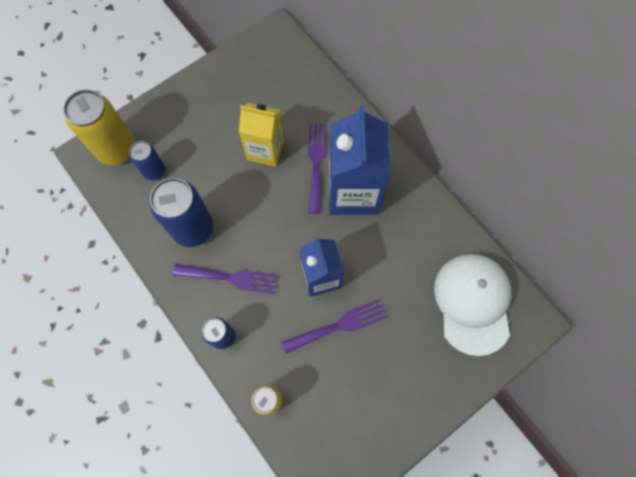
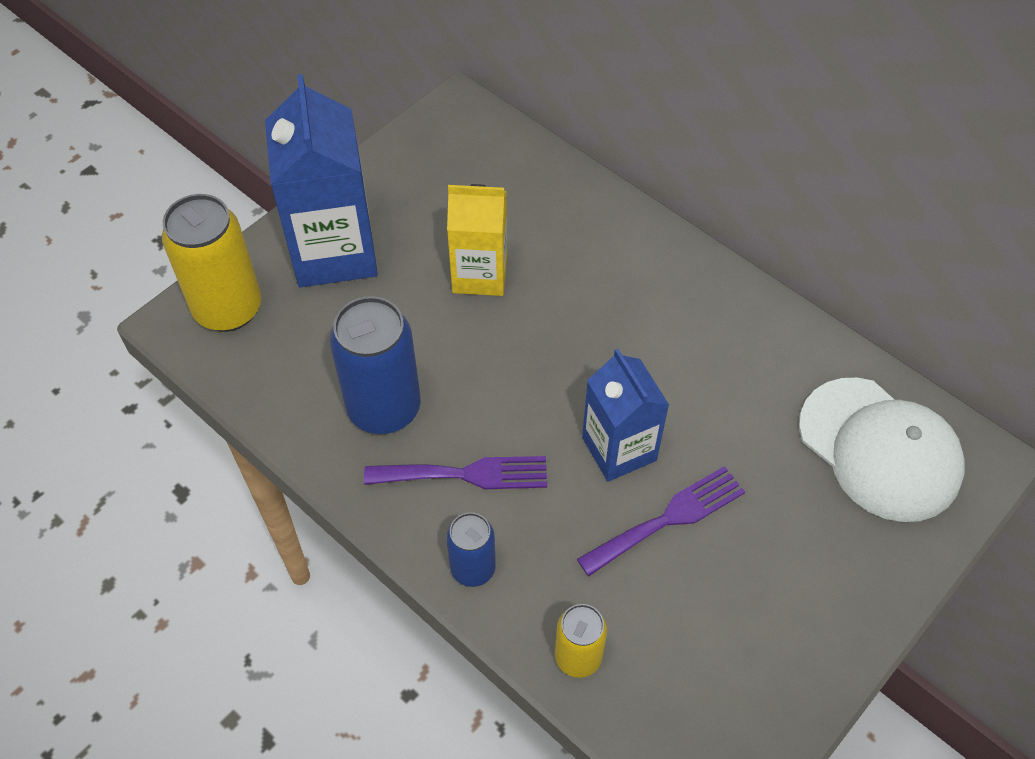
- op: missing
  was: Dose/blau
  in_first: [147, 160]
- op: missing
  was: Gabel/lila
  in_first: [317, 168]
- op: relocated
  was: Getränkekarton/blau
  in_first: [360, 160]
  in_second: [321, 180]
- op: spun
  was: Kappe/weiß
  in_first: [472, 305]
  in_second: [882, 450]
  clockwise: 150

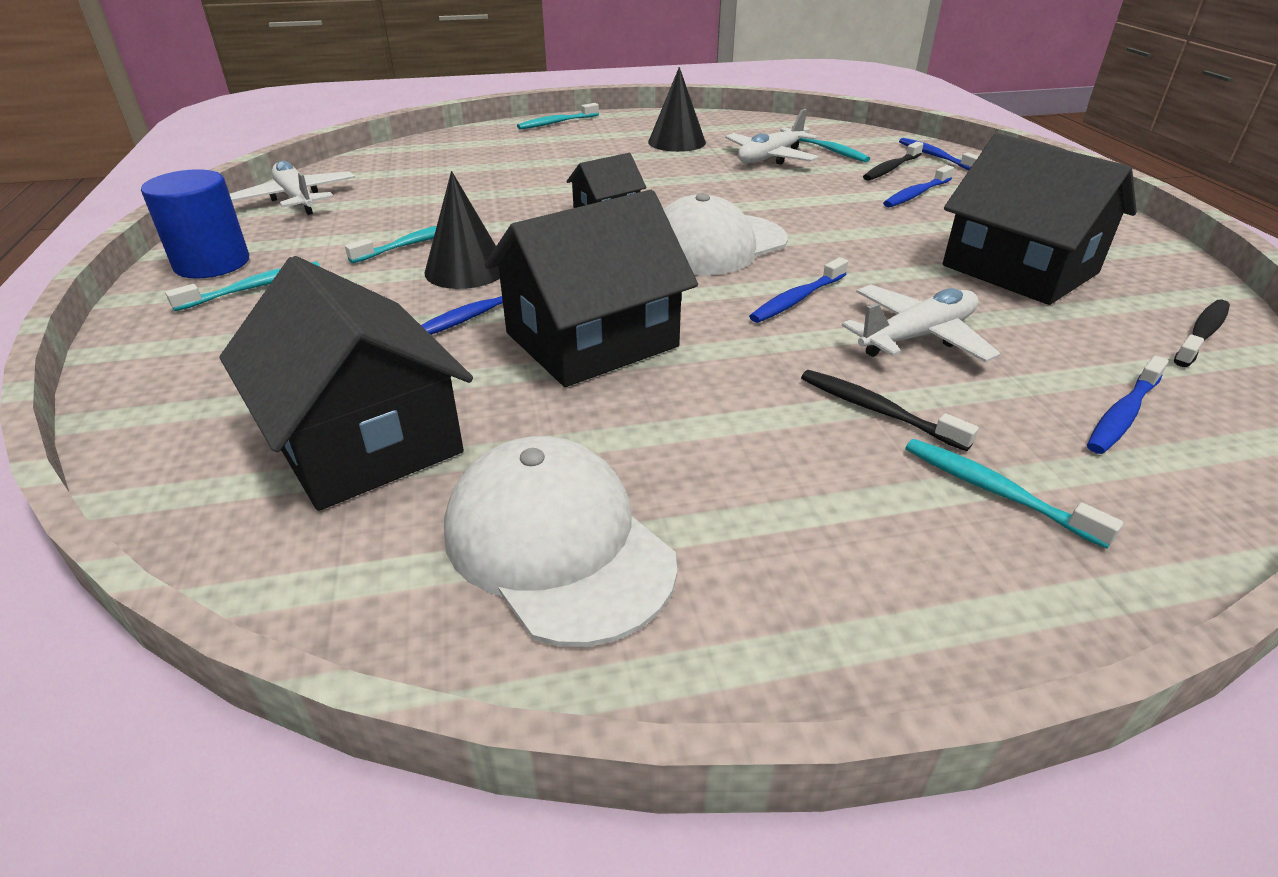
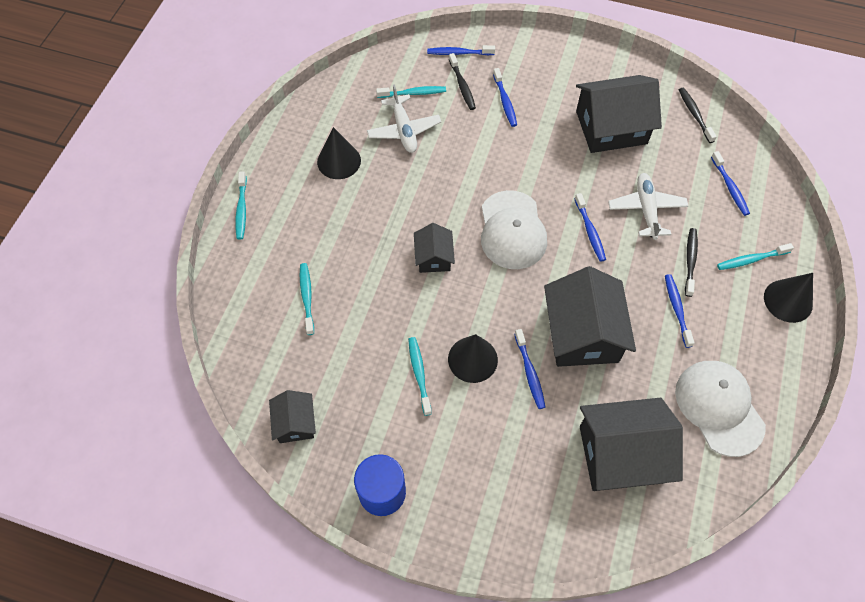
- op: appeared
  now: Zahnbürste/blau
  in_second: [680, 311]
- op: appeared
  now: Kegel/schwarz
  in_second: [788, 298]
- op: relocated
  was: Zahnbürste/türkis
  in_first: [242, 286]
  in_second: [307, 299]
- op: exchanged
  was: Flugzeug/weiß
  now: Haus/schwarz
  in_first: [292, 188]
  in_second: [292, 416]
- op: spun
  was: Kappe/weiß
  in_first: [560, 541]
  in_second: [720, 409]
  clockwise: 75
- op: spun
  was: Zahnbürste/schwarz
  in_first: [890, 410]
  in_second: [691, 262]
  clockwise: 120

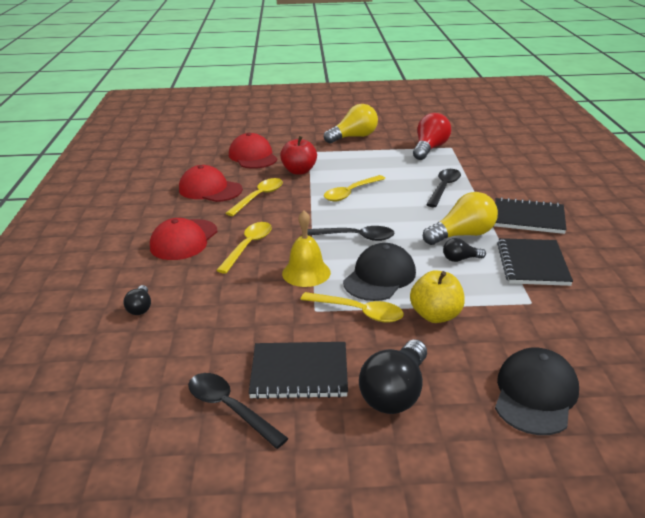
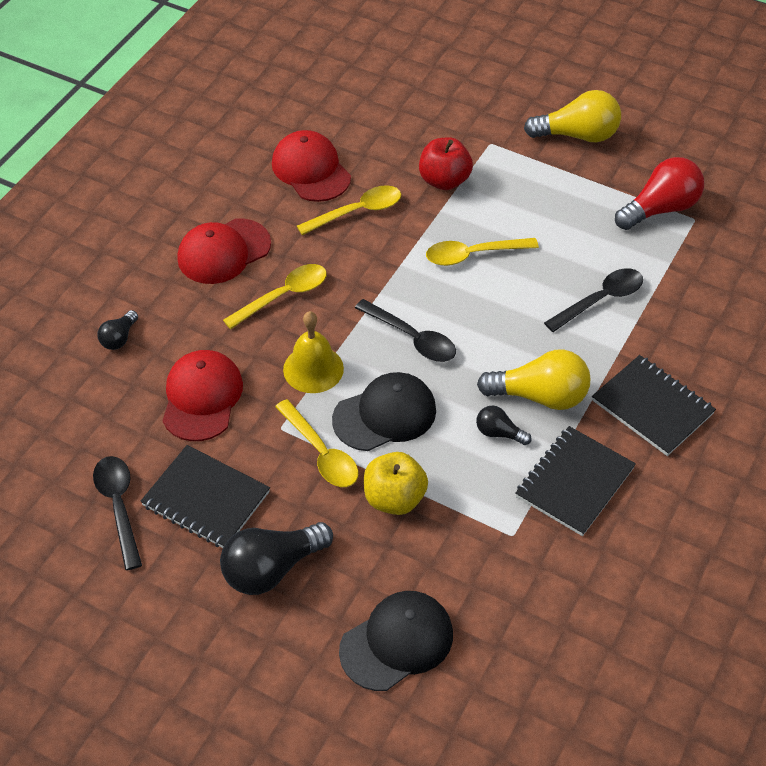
- op: relocated
  was: Kappe/rot
  in_first: [253, 151]
  in_second: [202, 395]

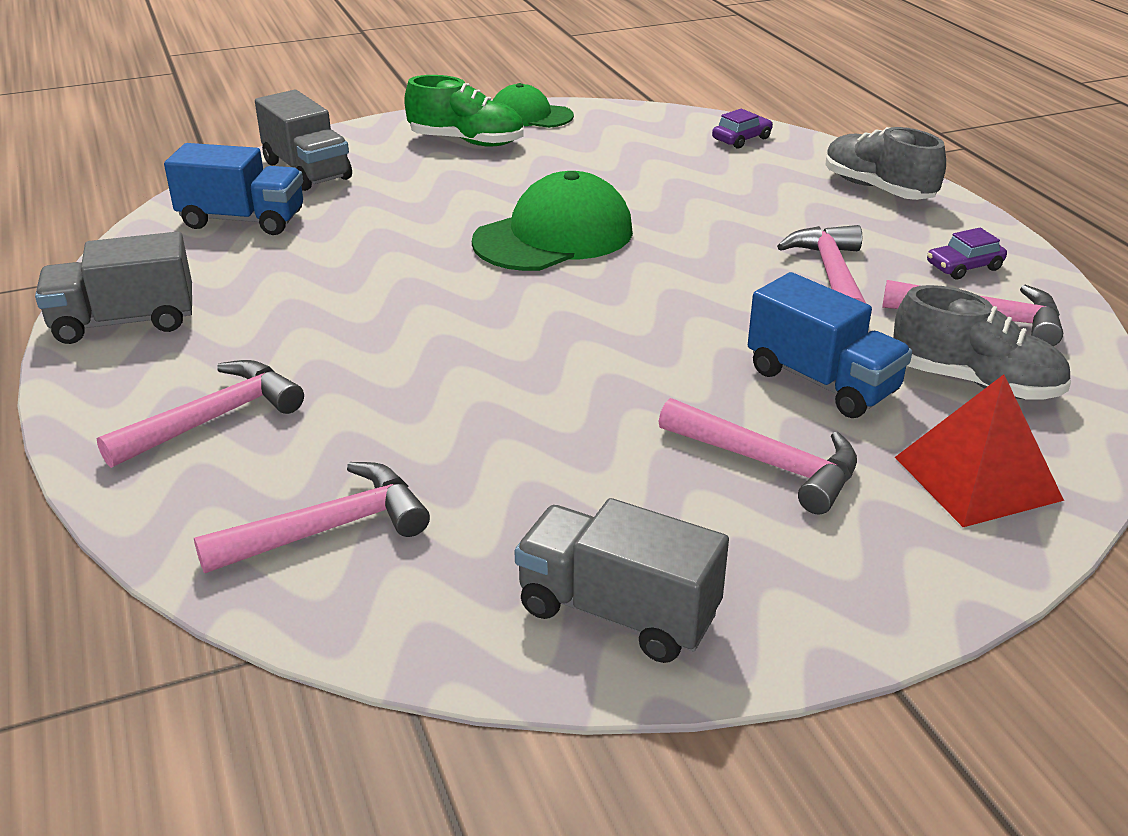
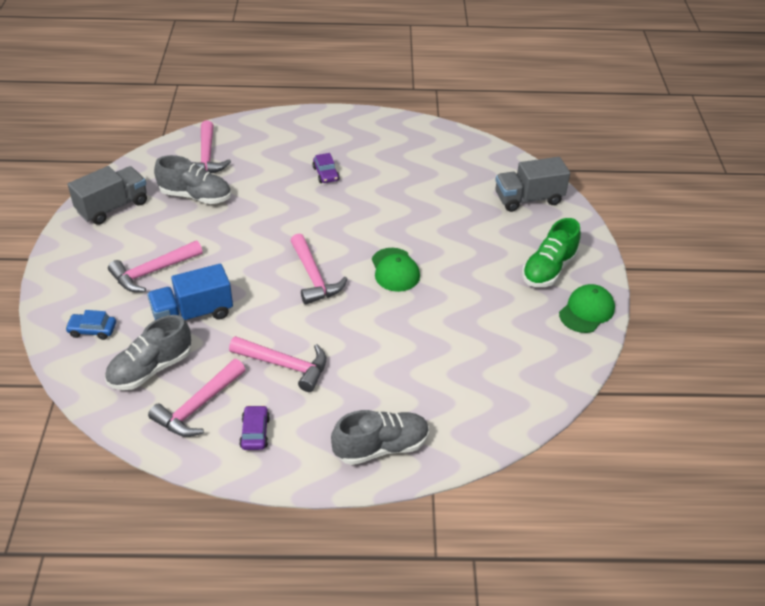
- op: missing
  was: Lastwagen/grau
  in_first: [113, 288]
- op: missing
  was: Lastwagen/blau
  in_first: [233, 189]
- op: appeared
  now: Schuh/grau
  in_second: [192, 179]
- op: relocated
  was: Hammer/rosa
  in_first: [200, 414]
  in_second: [318, 269]
- op: relocated
  was: Auto/lila
  in_first: [742, 129]
  in_second: [326, 168]
- op: exchanged
  was: Pyramide/rot
  now: Auto/blau
  in_first: [979, 450]
  in_second: [90, 325]
- op: size
  was: Kappe/grün
  in_first: [552, 221]
  in_second: [396, 270]
  ratio: 0.62

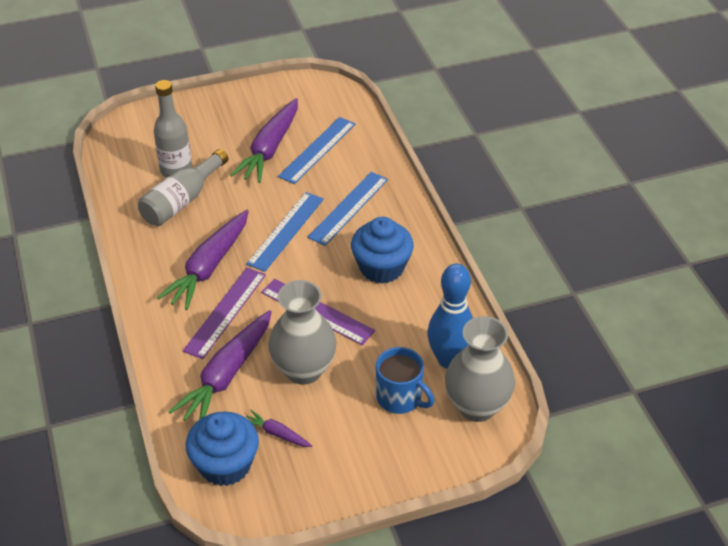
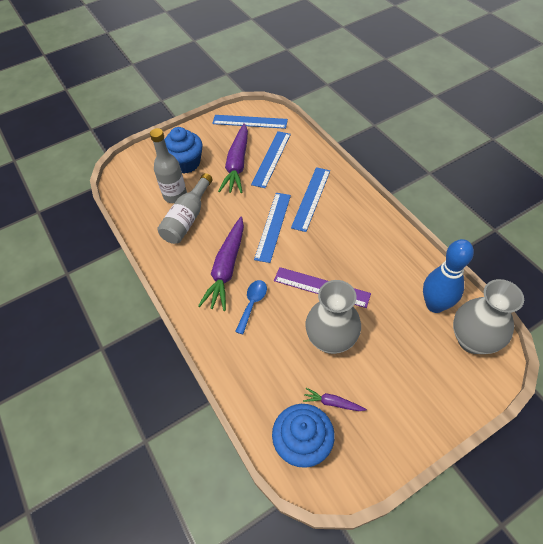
- op: missing
  was: Karotte/lila
  in_first: [220, 365]
- op: missing
  was: Tasse/blau
  in_first: [405, 380]
- op: appeared
  now: Lineal/blau
  in_second: [250, 122]
- op: relocated
  was: Muffin/blau
  in_first: [382, 250]
  in_second: [183, 150]
- op: exchanged
  was: Lineal/lila
  now: Löffel/blau
  in_first: [224, 313]
  in_second: [251, 307]

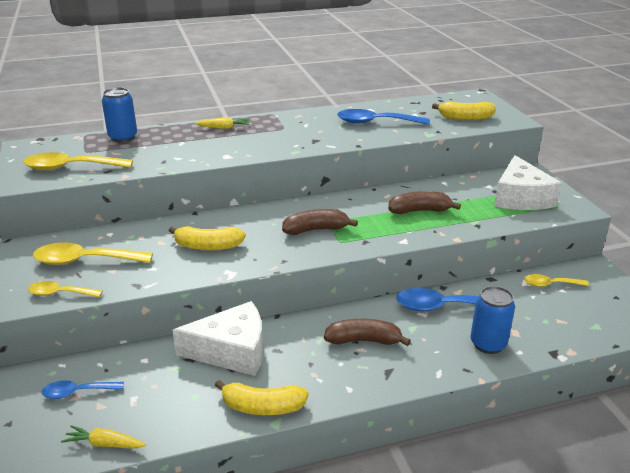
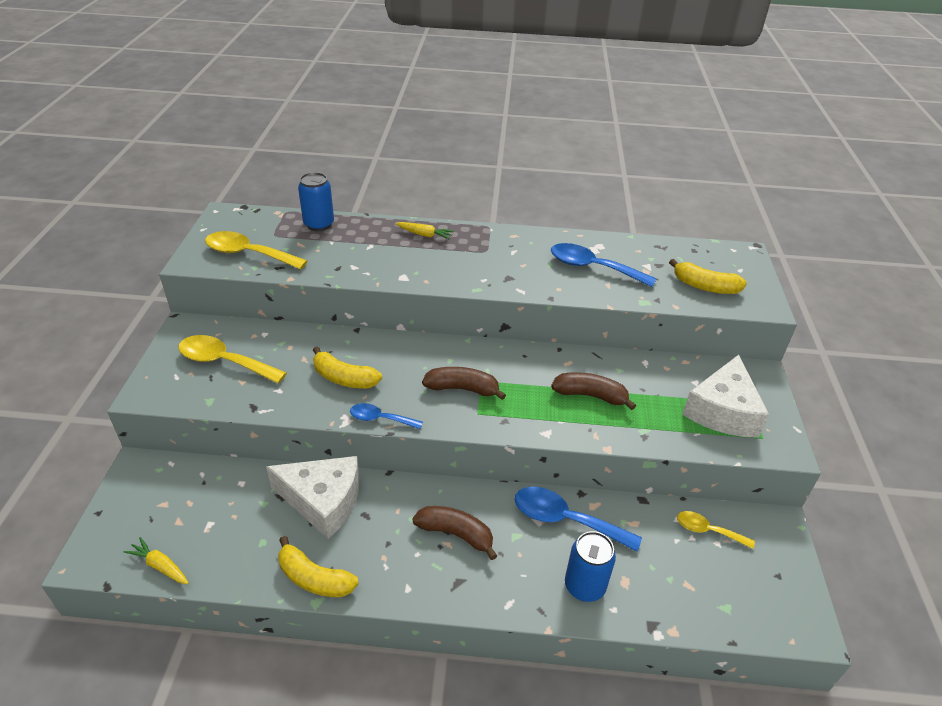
- op: missing
  was: Löffel/gelb
  in_first: [65, 289]
- op: relocated
  was: Löffel/blau
  in_first: [83, 389]
  in_second: [386, 416]

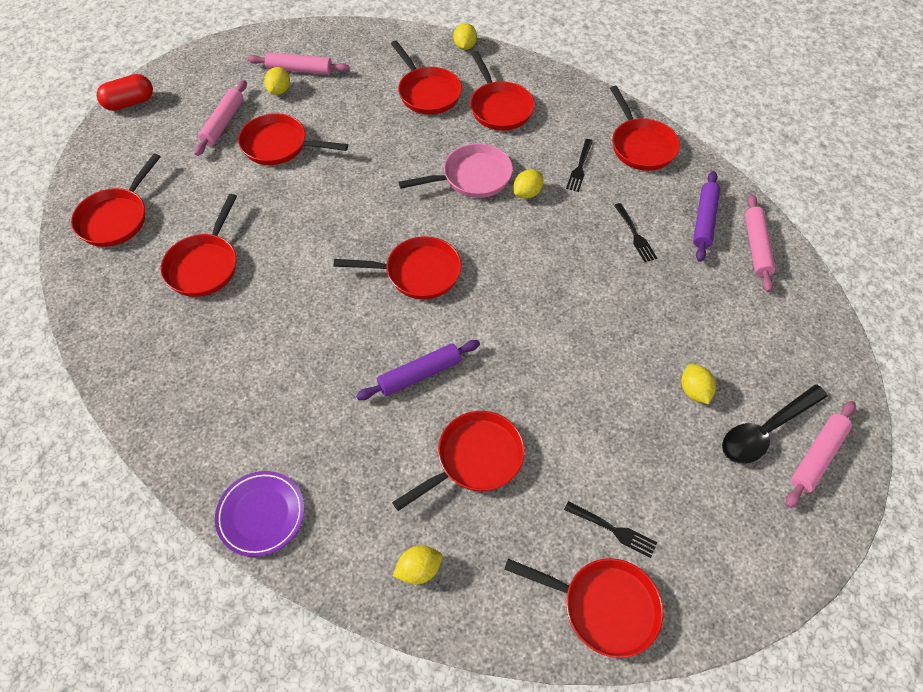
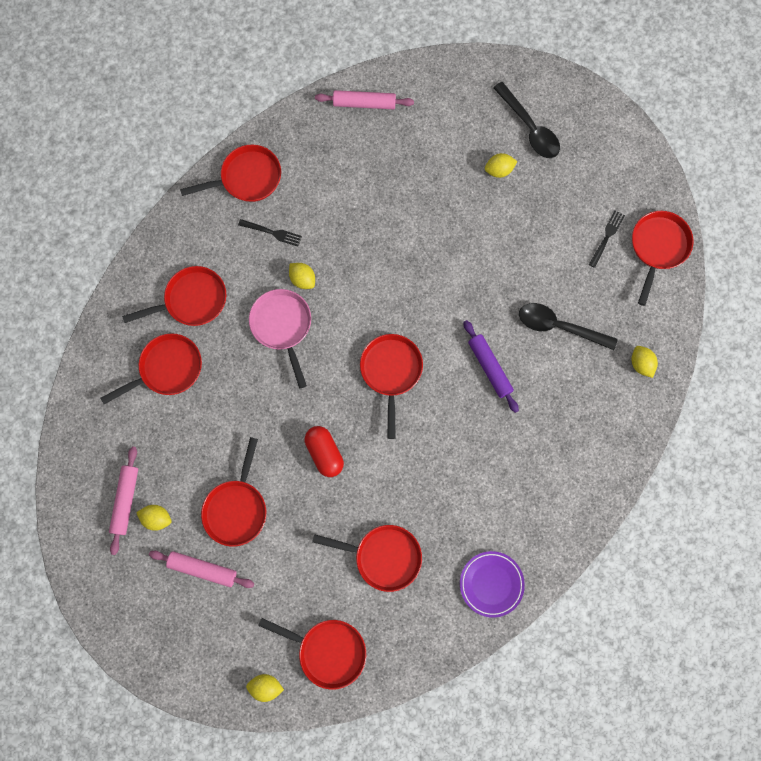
- op: missing
  was: Gabel/schwarz
  in_first: [635, 232]
- op: missing
  was: Nudelholz/lila
  in_first: [706, 216]
- op: missing
  was: Nudelholz/rosa
  in_first: [821, 454]
- op: relocated
  was: Kapsel/rot
  in_first: [125, 92]
  in_second: [324, 451]
- op: relocated
  was: Teller/lila
  in_first: [259, 514]
  in_second: [492, 584]
- op: relocated
  was: Zitrone/gelb
  in_first: [465, 36]
  in_second: [265, 688]
- op: exchanged
  was: Pfanne/rot
  now: Löffel/schwarz
  in_first: [458, 461]
  in_second: [568, 326]

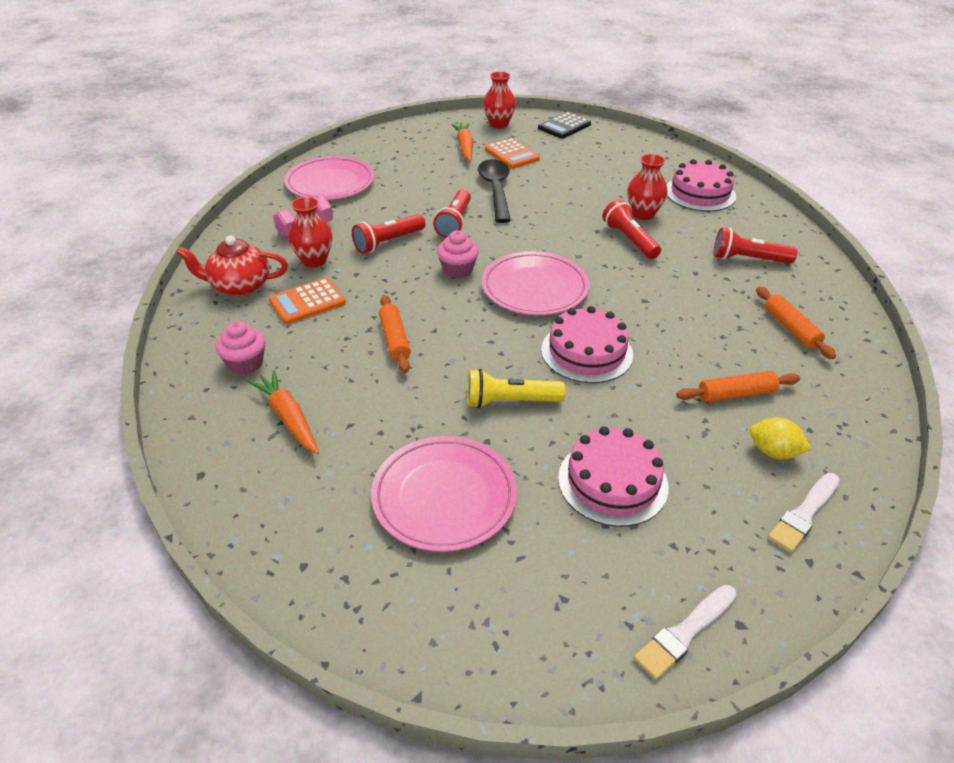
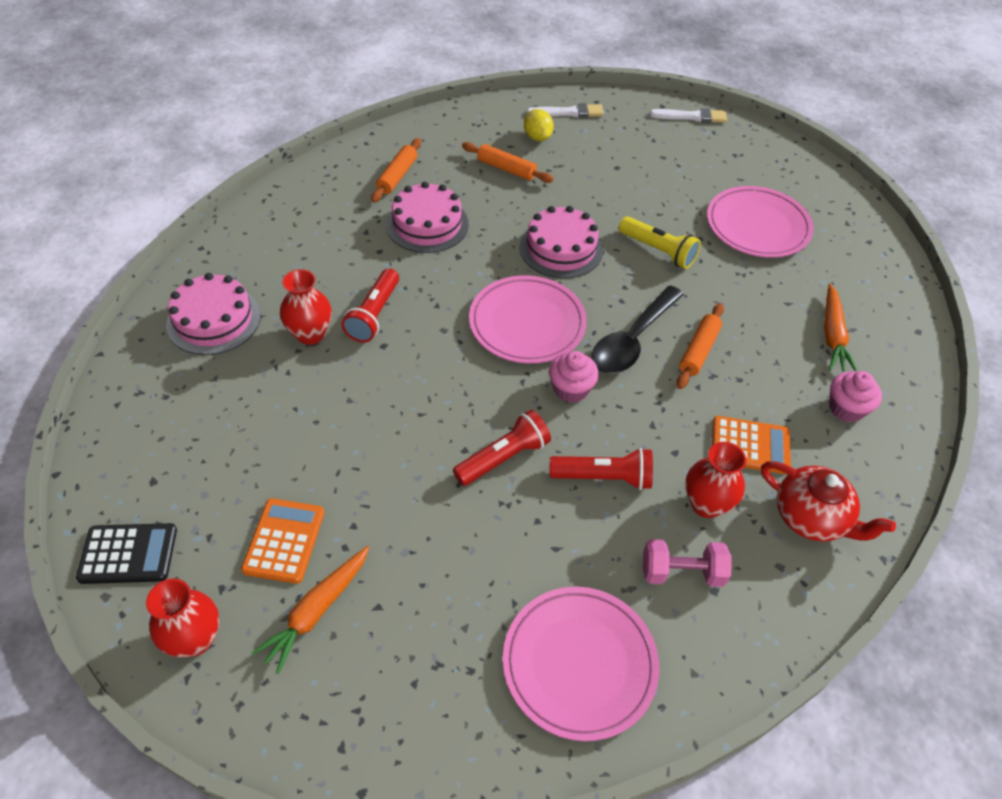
- op: missing
  was: Taschenlampe/rot
  in_first: [756, 246]
- op: relocated
  was: Löffel/schwarz
  in_first: [494, 191]
  in_second: [637, 330]
- op: relocated
  was: Kuchen/rosa
  in_first: [613, 476]
  in_second: [427, 217]

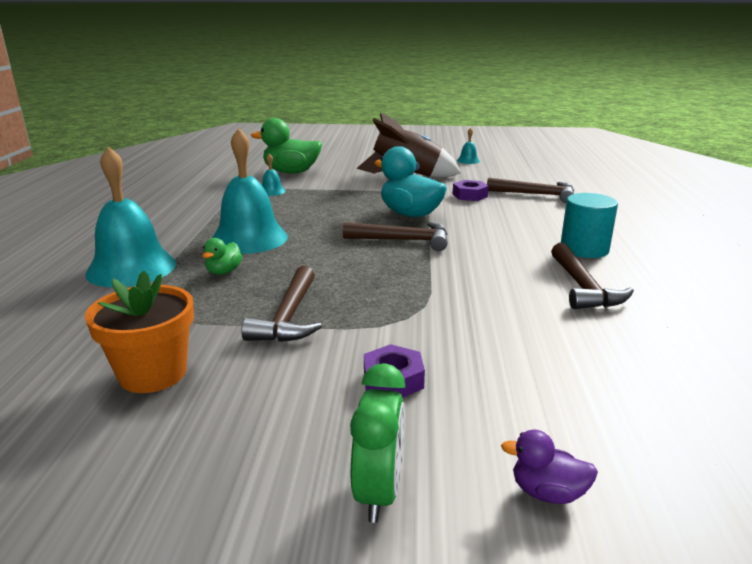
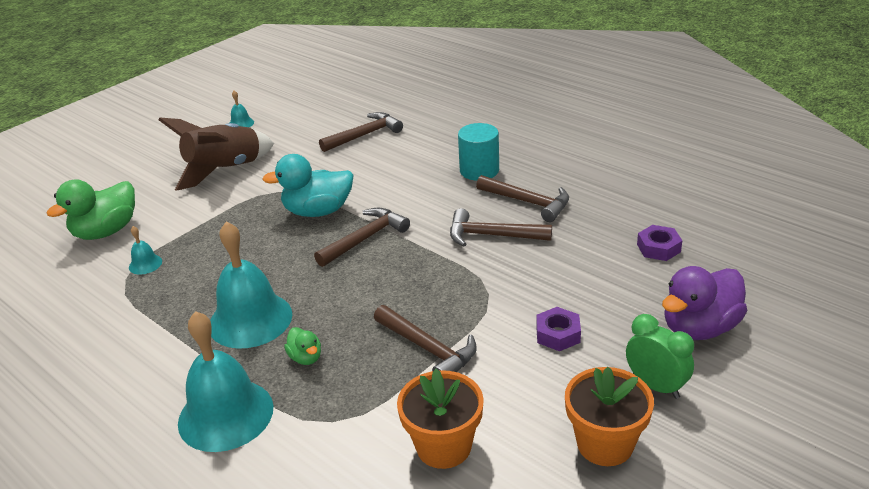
- op: appeared
  now: Hammer/braun
  in_second: [501, 227]
- op: appeared
  now: Blumentopf/orange
  in_second: [609, 416]
- op: relocated
  was: Sechskantmutter/lila
  in_first: [471, 190]
  in_second: [659, 243]
- op: size
  was: Ente/lila
  in_first: [549, 467]
  in_second: [705, 303]
  ratio: 2.05

